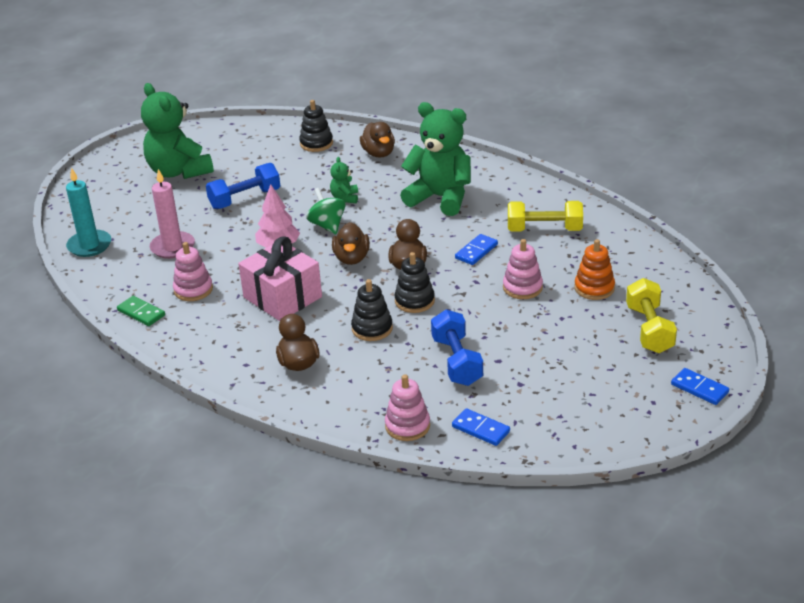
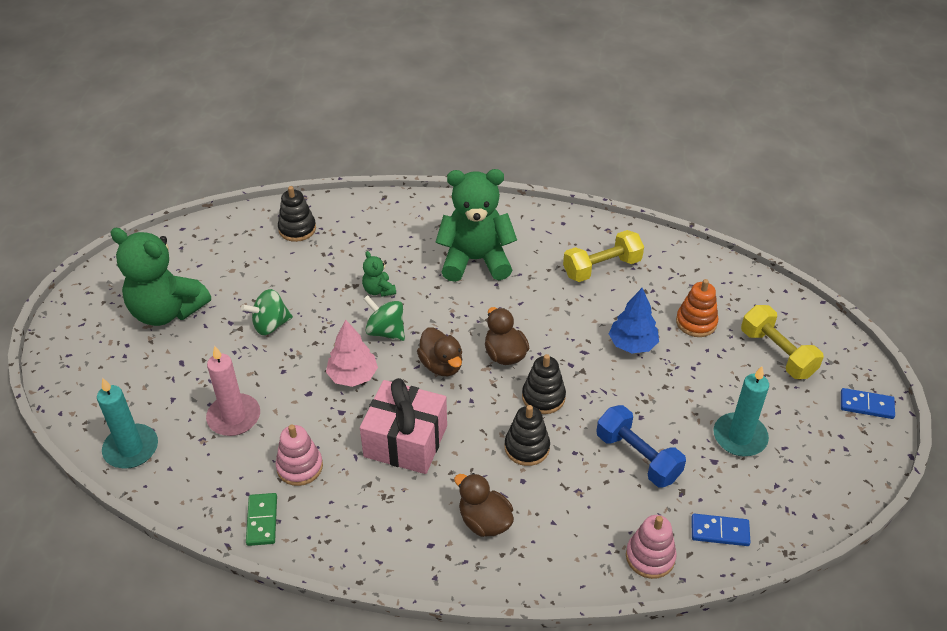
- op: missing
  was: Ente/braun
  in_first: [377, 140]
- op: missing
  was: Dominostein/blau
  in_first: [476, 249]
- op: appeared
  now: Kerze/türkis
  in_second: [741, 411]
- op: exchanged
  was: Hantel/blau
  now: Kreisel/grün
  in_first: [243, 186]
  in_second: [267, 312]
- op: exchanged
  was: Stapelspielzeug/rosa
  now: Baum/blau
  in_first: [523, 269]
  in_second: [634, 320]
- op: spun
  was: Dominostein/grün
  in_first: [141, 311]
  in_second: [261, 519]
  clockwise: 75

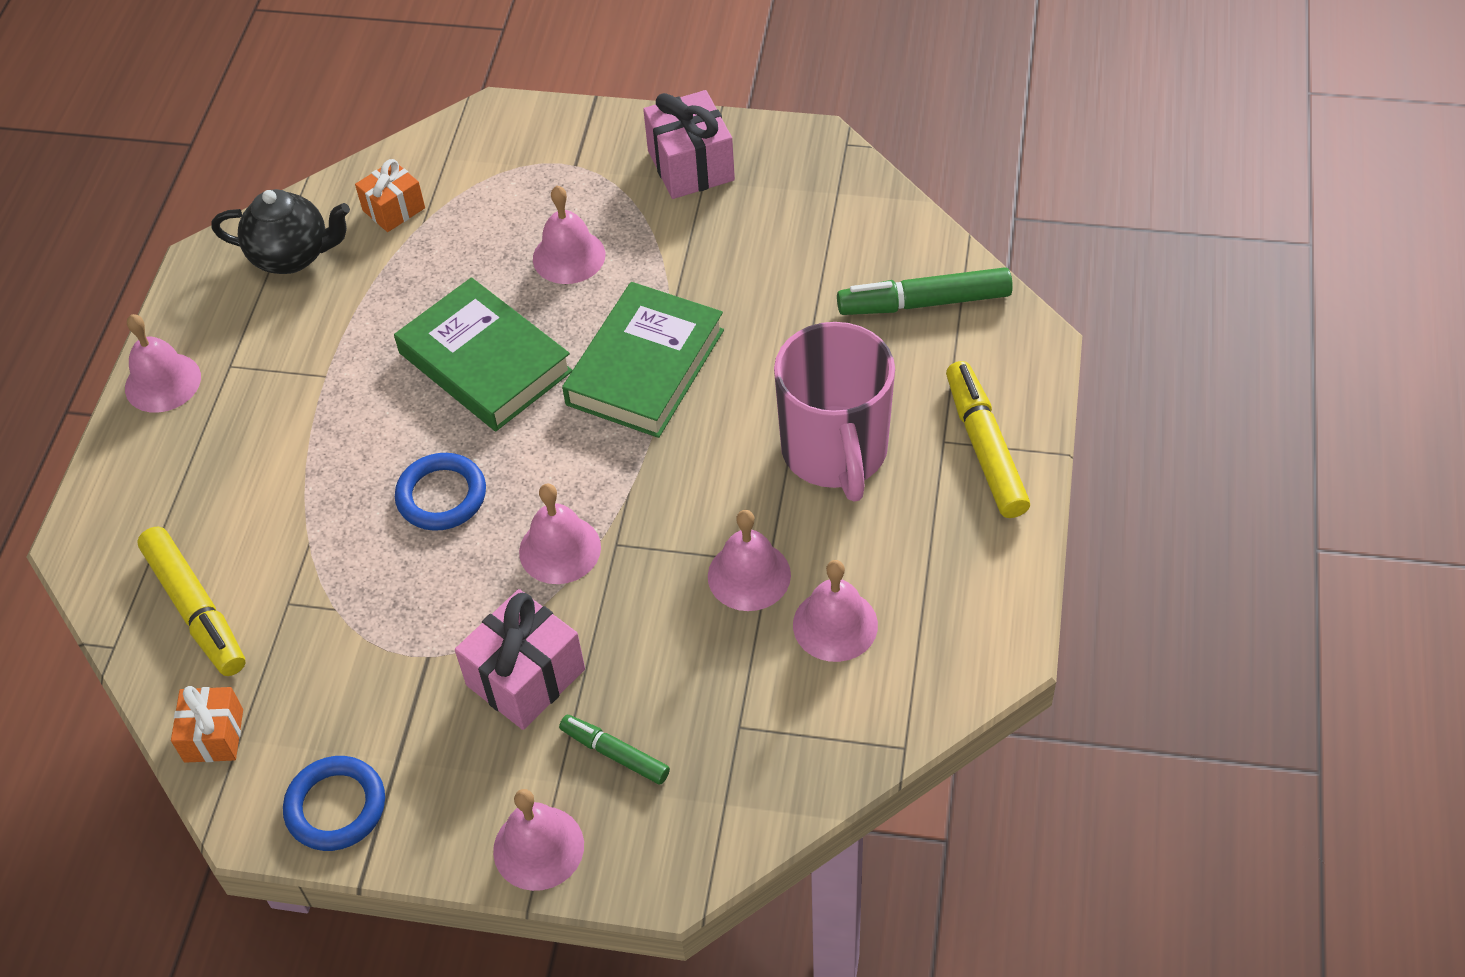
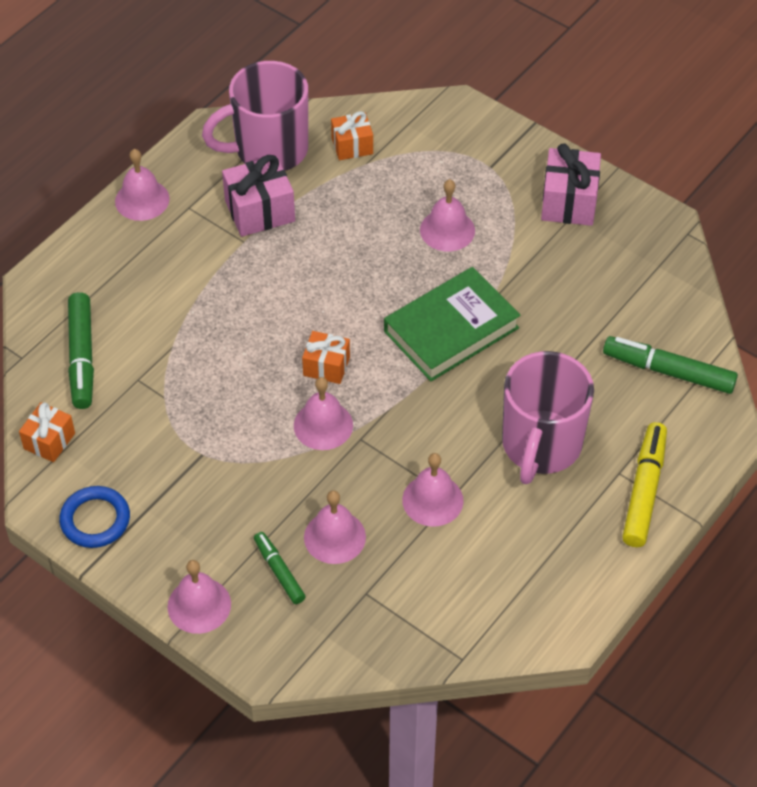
- op: missing
  was: Buch/grün
  in_first: [483, 354]
- op: missing
  was: Ring/blau
  in_first: [440, 492]
- op: appeared
  now: Geschenk/orange
  in_second: [326, 357]
- op: relocated
  was: Geschenk/rosa
  in_first: [520, 659]
  in_second: [258, 196]
- op: relocated
  was: Glocke/rosa
  in_first: [835, 611]
  in_second: [335, 527]
- op: exchanged
  was: Teekanne/schwarz
  now: Tasse/rosa
  in_first: [281, 231]
  in_second: [255, 116]
- op: colour
  was: Filzstift/gelb
  now: Filzstift/grün
  in_first: [191, 601]
  in_second: [81, 350]

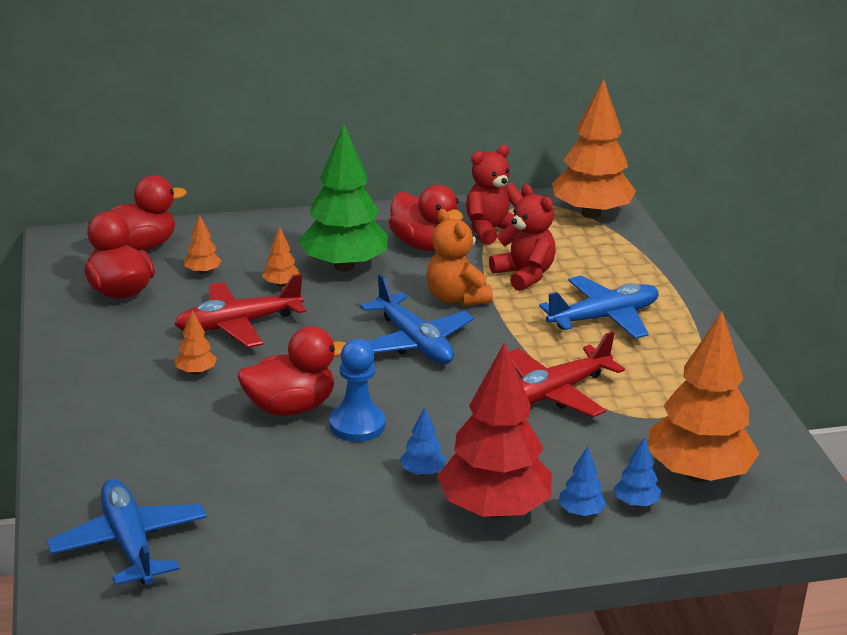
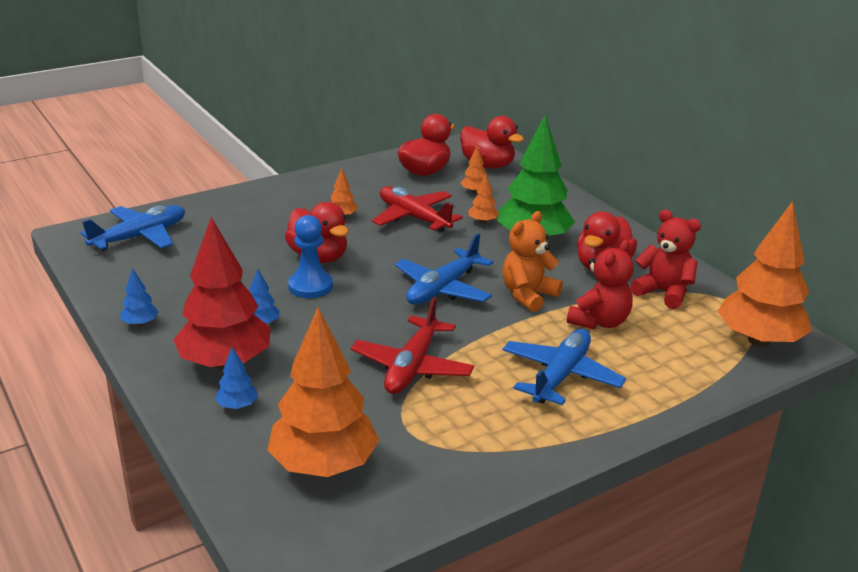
- op: relocated
  was: Baum/blau
  in_first: [637, 472]
  in_second: [140, 297]
- op: spun
  was: Flugzeug/rot
  in_first: [567, 374]
  in_second: [412, 345]
  clockwise: -105
- op: spun
  was: Flugzeug/blau
  in_first: [599, 307]
  in_second: [564, 367]
  clockwise: -105

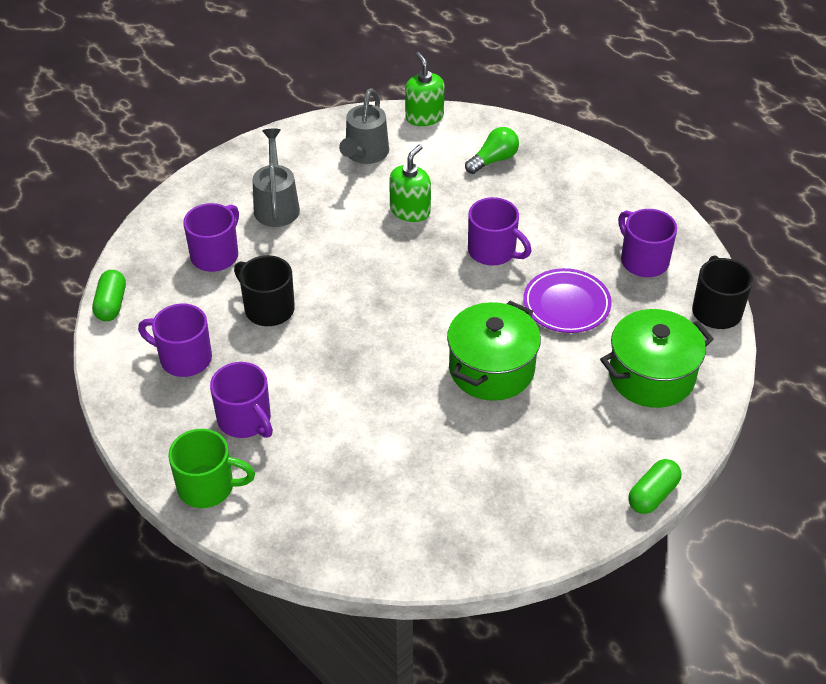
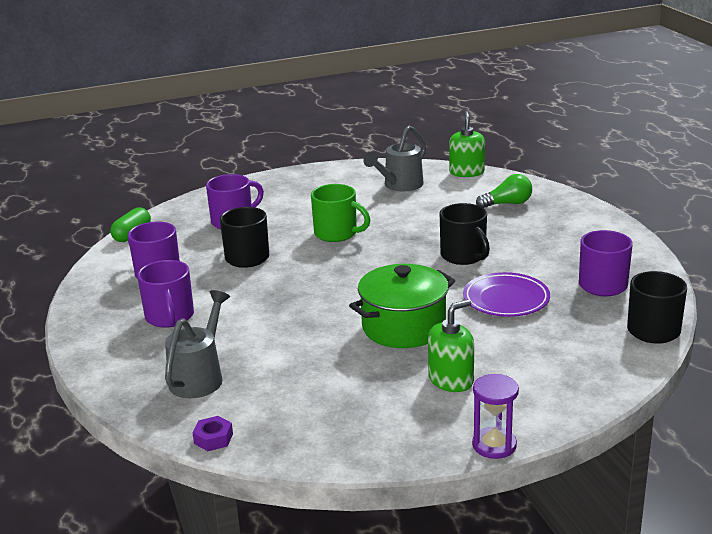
- op: missing
  was: Kochtopf/grün
  in_first: [657, 358]
- op: appeared
  now: Sechskantmutter/lila
  in_second: [212, 433]
- op: relocated
  was: Tasse/grün
  in_first: [211, 468]
  in_second: [340, 213]
- op: relocated
  was: Gießkanne/grau
  in_first: [276, 178]
  in_second: [197, 344]
- op: relocated
  was: Seifenspender/grün
  in_first: [410, 183]
  in_second: [451, 345]
- op: exchanged
  was: Kapsel/grün
  now: Sanduhr/lila
  in_first: [655, 486]
  in_second: [495, 416]
- op: colour
  was: Tasse/lila
  now: Tasse/schwarz
  in_first: [499, 231]
  in_second: [465, 234]

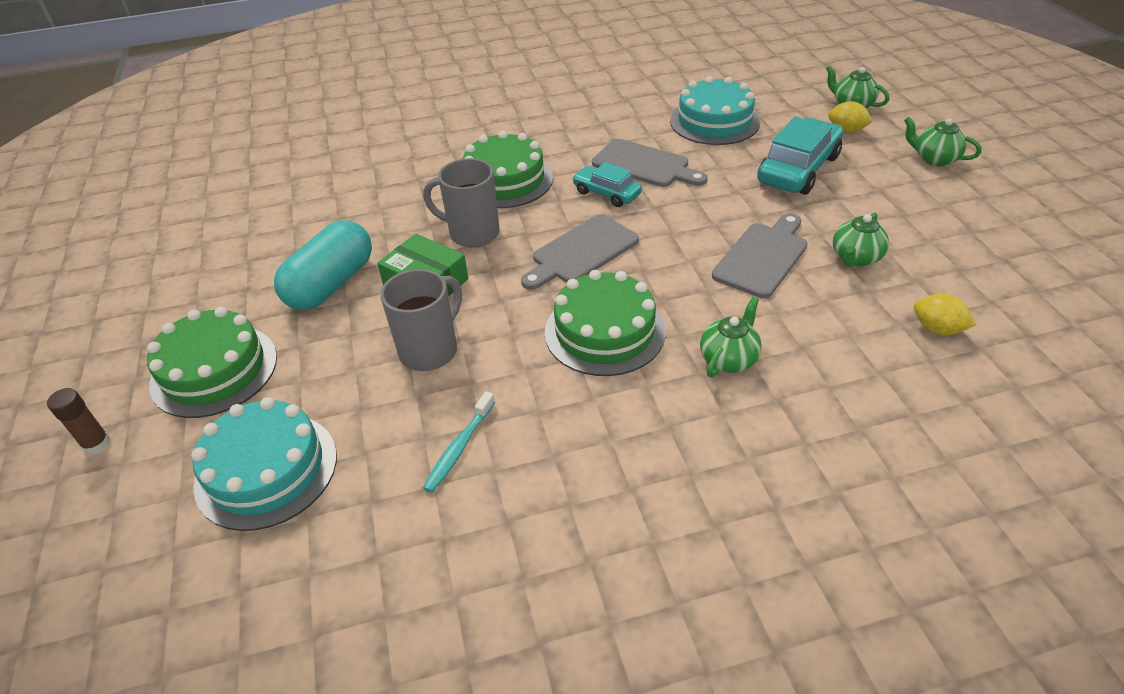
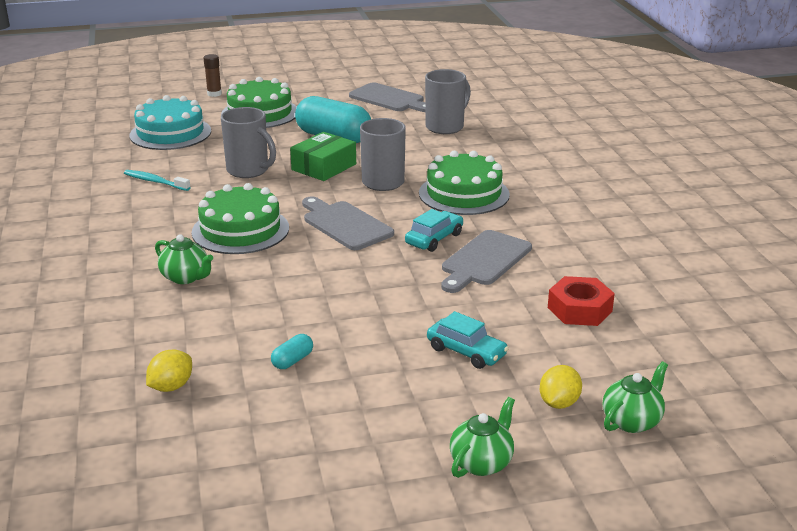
- op: appeared
  now: Tasse/grau
  in_second: [448, 101]
- op: relocated
  was: Schneidebrett/grau
  in_first: [760, 255]
  in_second: [387, 97]
- op: exchanged
  was: Kuchen/türkis
  now: Sechskantmutter/rot
  in_first: [715, 110]
  in_second: [581, 301]
- op: exchanged
  was: Teekanne/grün
  now: Kapsel/türkis
  in_first: [861, 239]
  in_second: [292, 351]
- op: size
  was: Auto/türkis
  in_first: [800, 155]
  in_second: [468, 340]
  ratio: 0.58

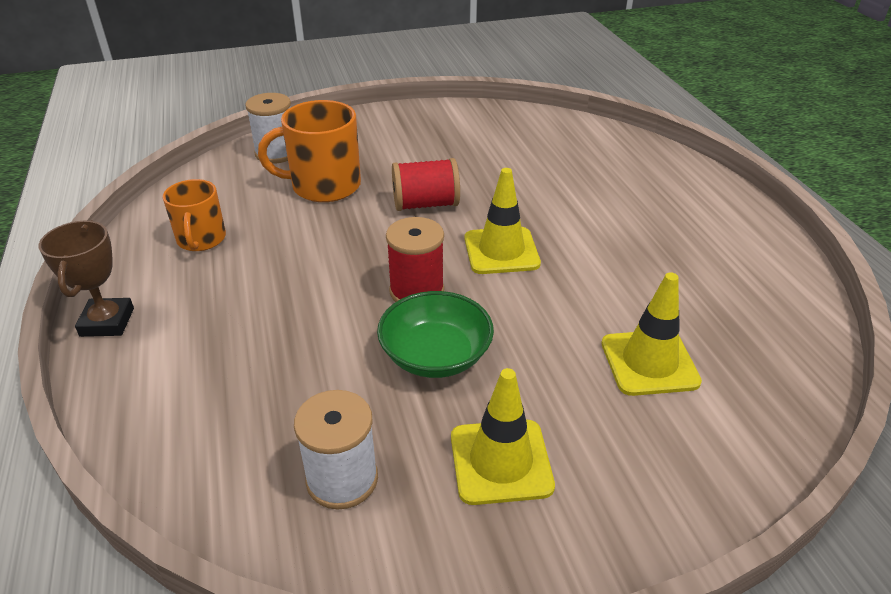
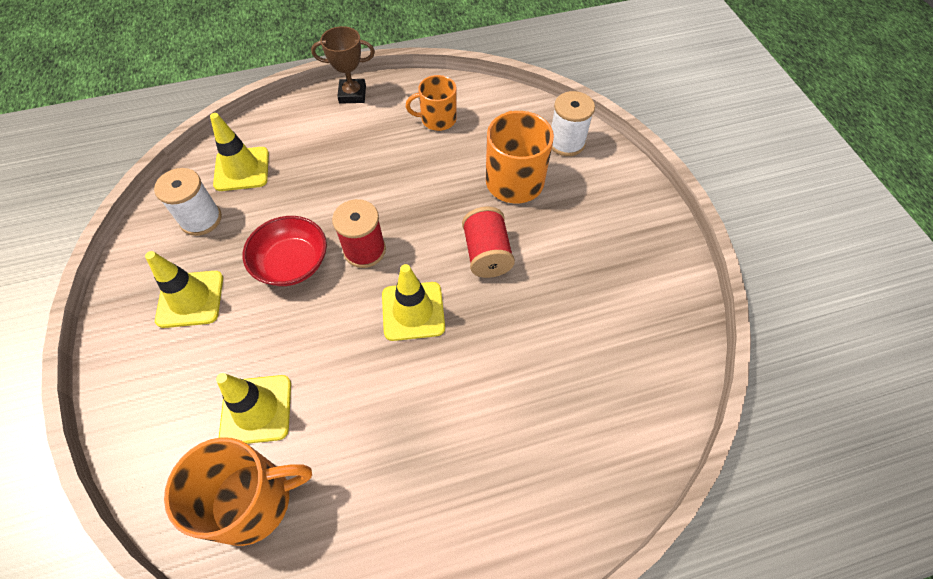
- op: appeared
  now: Tasse/orange
  in_second: [238, 491]
- op: appeared
  now: Leitkegel/gelb
  in_second: [239, 152]
- op: colour
  was: Schüssel/grün
  now: Schüssel/rot
  in_first: [435, 334]
  in_second: [285, 251]

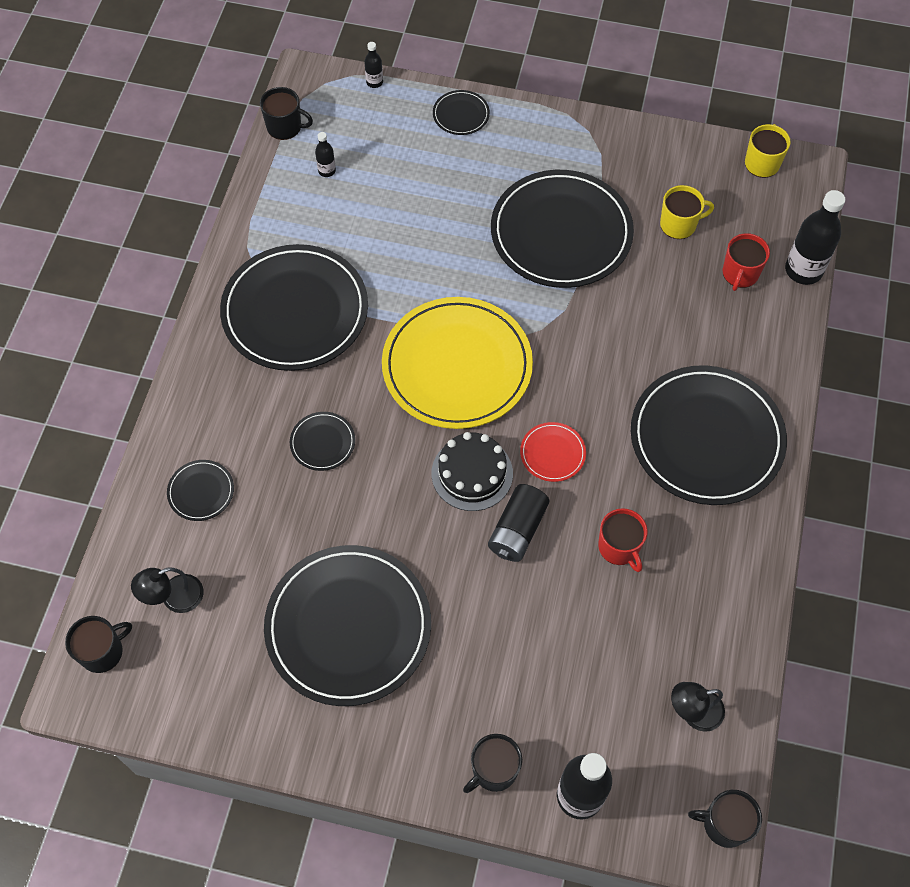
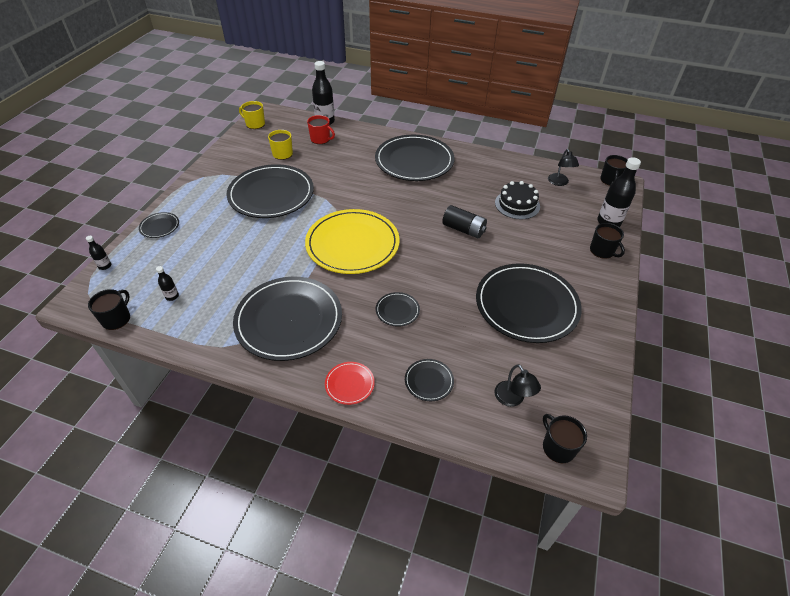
- op: missing
  was: Tasse/rot
  in_first: [623, 540]
- op: relocated
  was: Kuchen/schwarz
  in_first: [472, 471]
  in_second: [517, 200]
- op: relocated
  was: Teller/rot
  in_first: [553, 452]
  in_second: [350, 383]

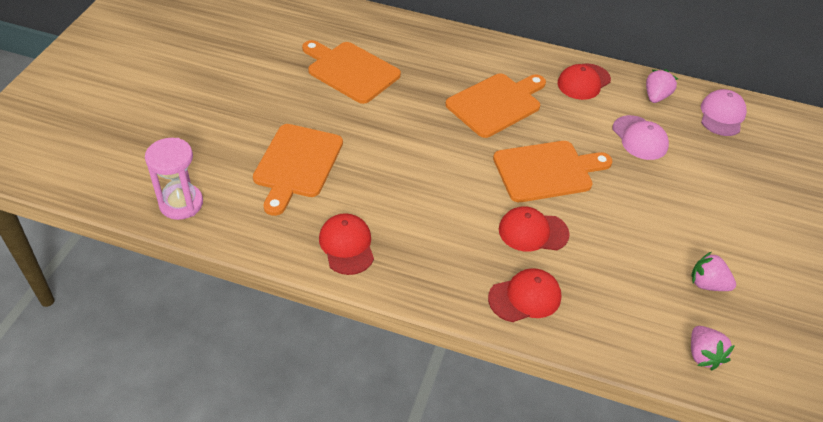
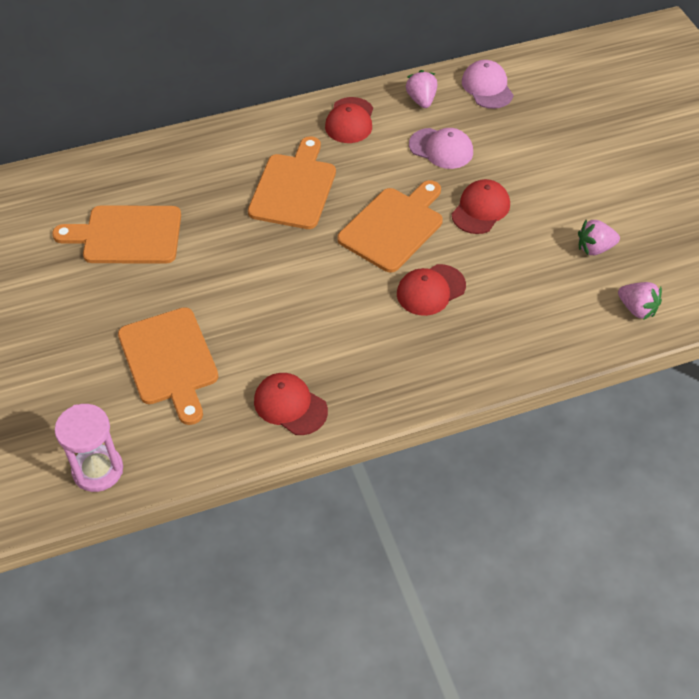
- op: relocated
  was: Kappe/rot
  in_first: [524, 295]
  in_second: [481, 206]

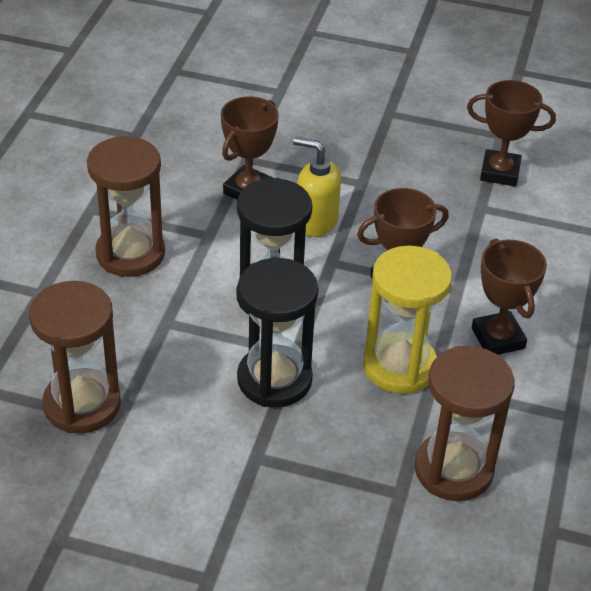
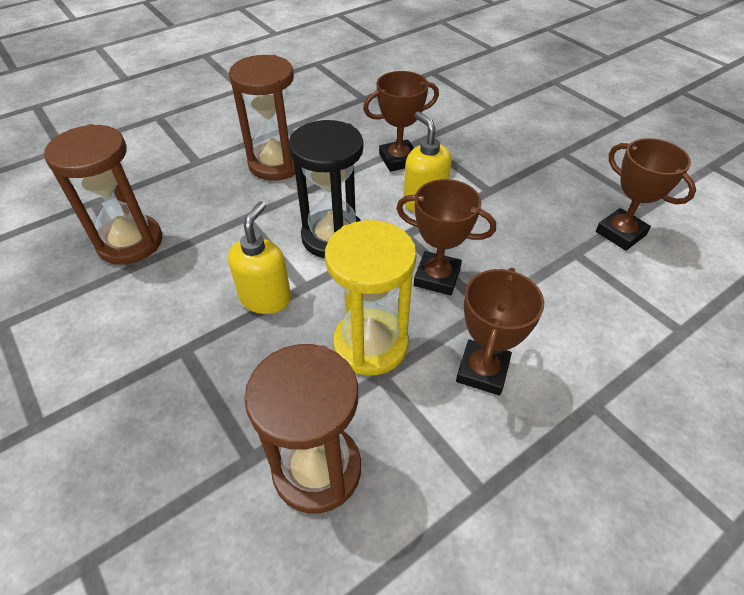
- op: exchanged
  was: Sanduhr/schwarz
  now: Seifenspender/gelb
  in_first: [277, 333]
  in_second: [259, 257]

